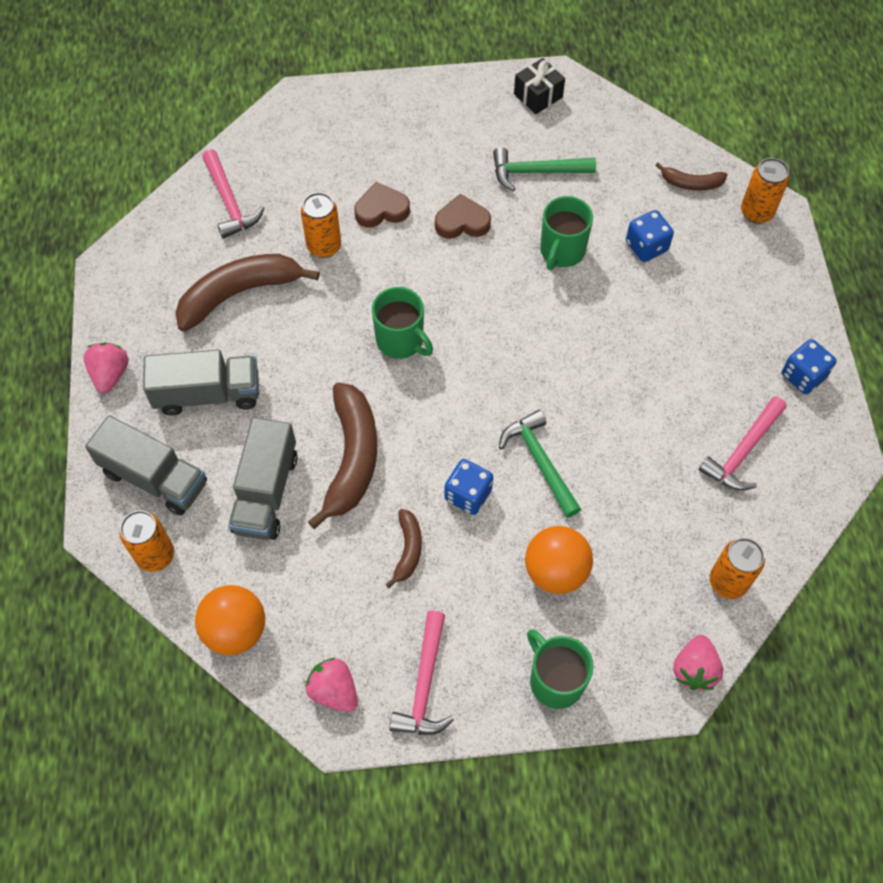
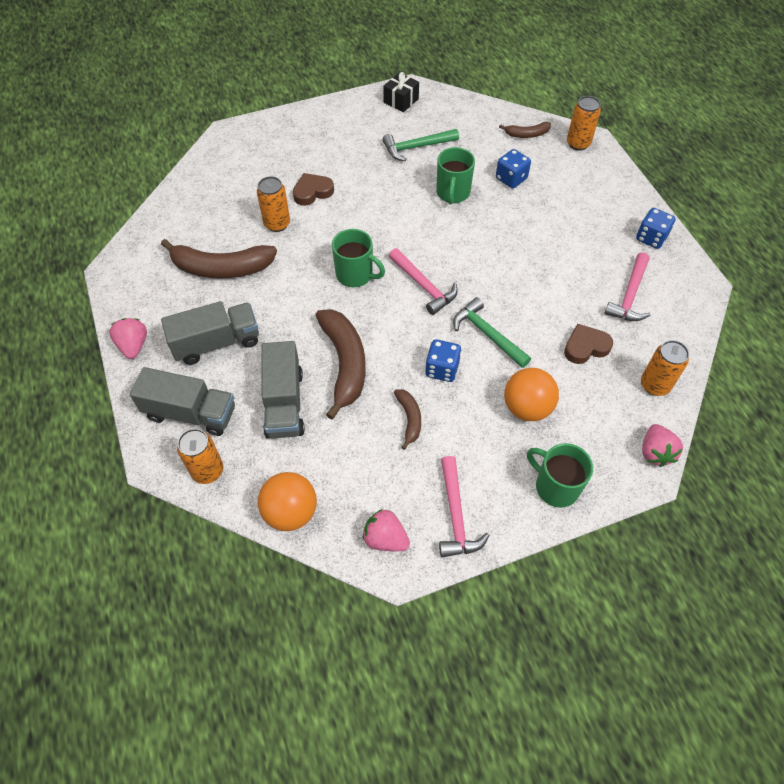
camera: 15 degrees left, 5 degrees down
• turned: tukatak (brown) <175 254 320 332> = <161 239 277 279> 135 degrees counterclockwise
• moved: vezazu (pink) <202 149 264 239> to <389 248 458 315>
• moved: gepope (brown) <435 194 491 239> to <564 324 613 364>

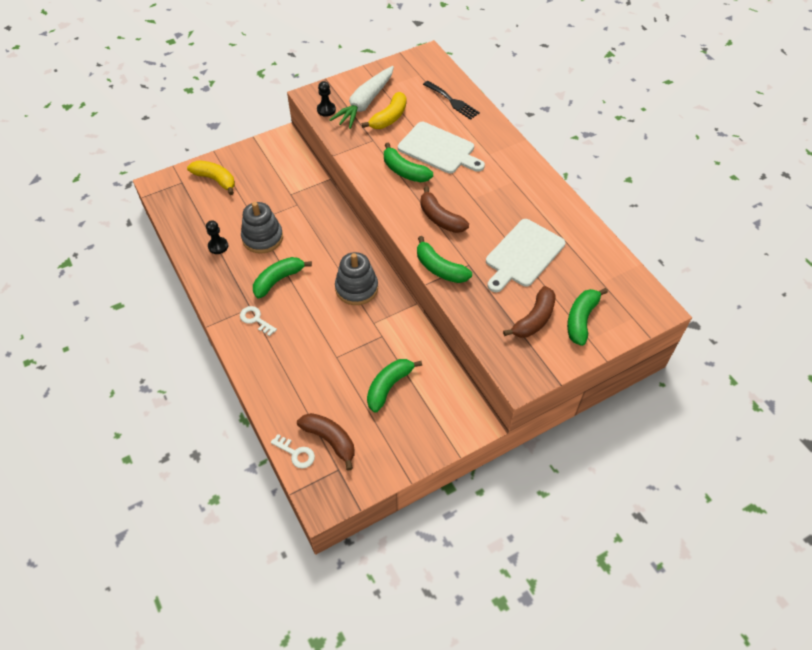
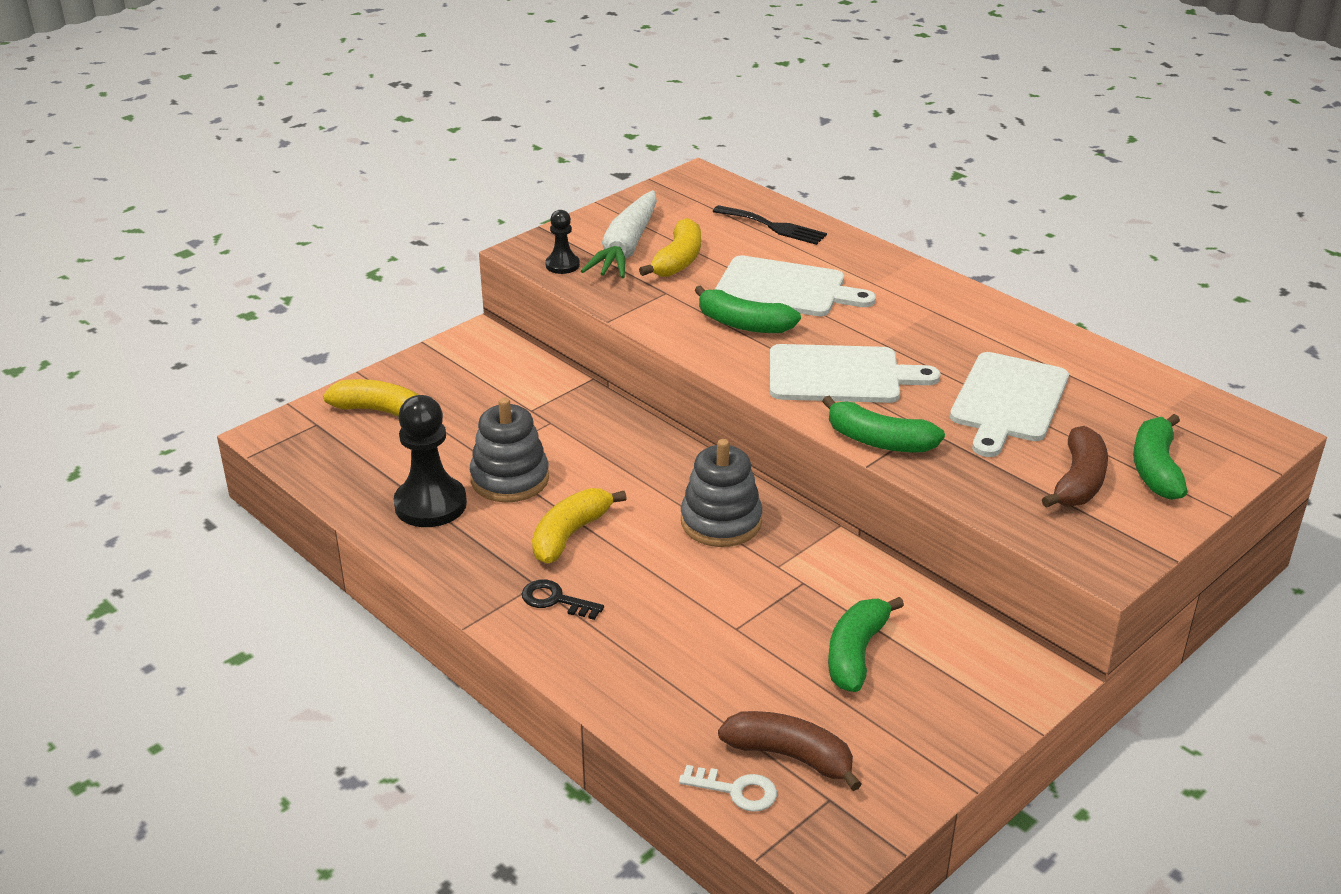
camera: 15 degrees left, 20 degrees down
• resized: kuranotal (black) <206 220 228 254> = <394 395 467 527> x1.84
• recoloured: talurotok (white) <240 306 277 336> to talurotok (black) <522 580 604 620>
• recoloured: tukatak (green) <253 257 312 298> to tukatak (yellow) <532 488 627 564>
• replaced: tukatak (brown) <420 186 469 233> to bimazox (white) <770 344 941 403>

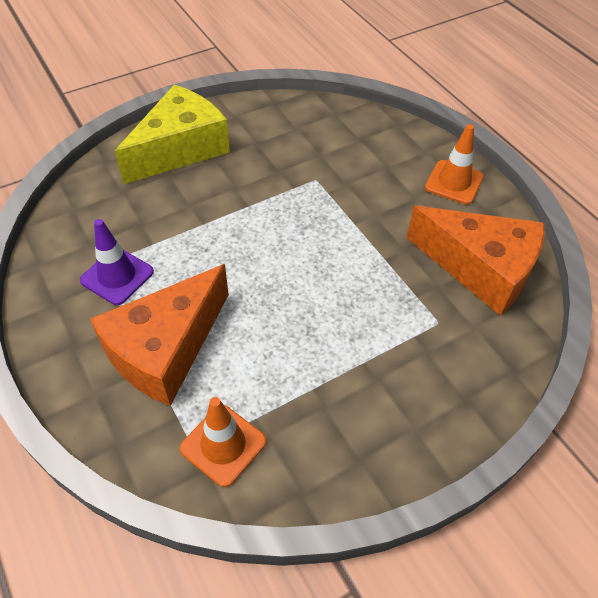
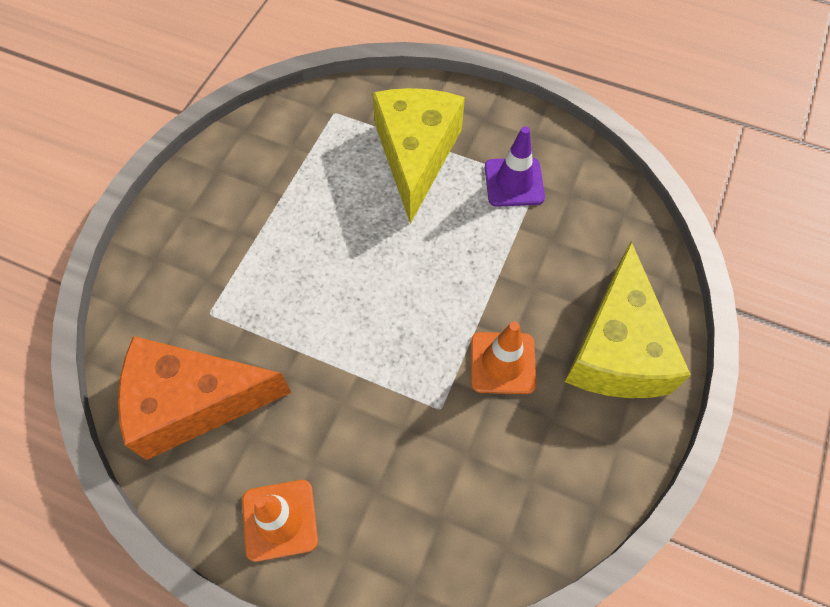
camera: 145 degrees right, 10 degrees up
• recoloured: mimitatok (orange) <90 264 229 406> to mimitatok (yellow) <373 88 465 224>
• moved: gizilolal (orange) <180 397 266 487> to <471 321 536 394>

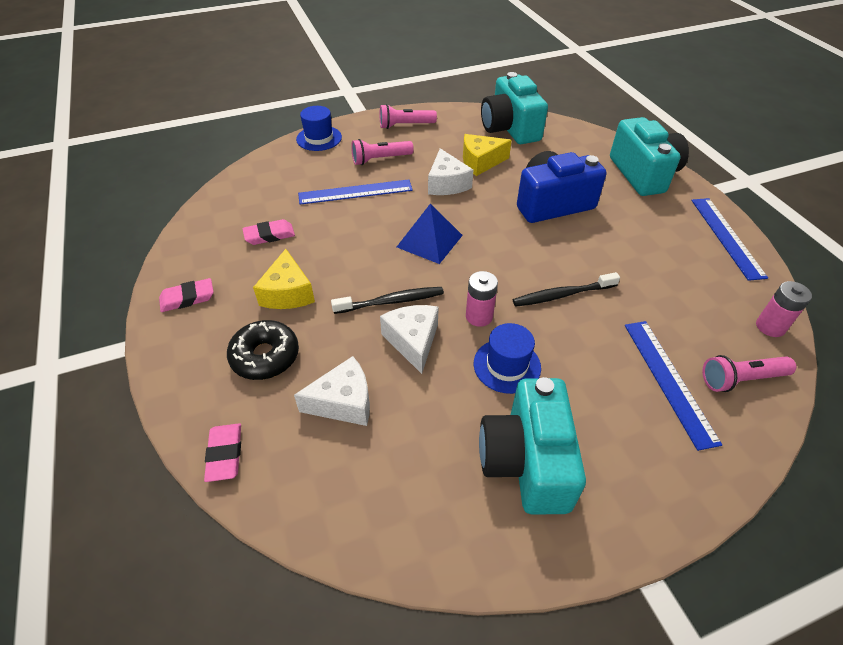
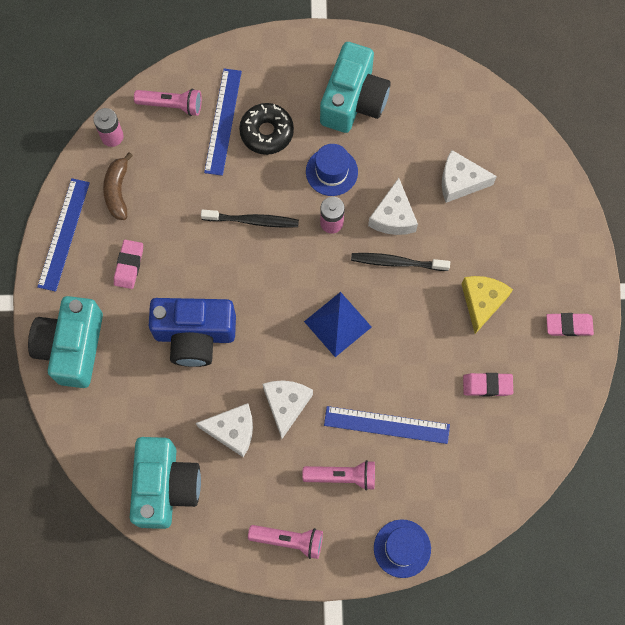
camera: 160 degrees left, 25 degrees up
• moved: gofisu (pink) <204 423 241 482> to <114 240 143 289>
• moved: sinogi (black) <227 320 299 380> to <239 103 294 155>
• recoloured: mimitatok (yellow) <463 134 512 176> to mimitatok (white) <196 403 253 458>
• added: tukatak (brown) <103 152 133 220>

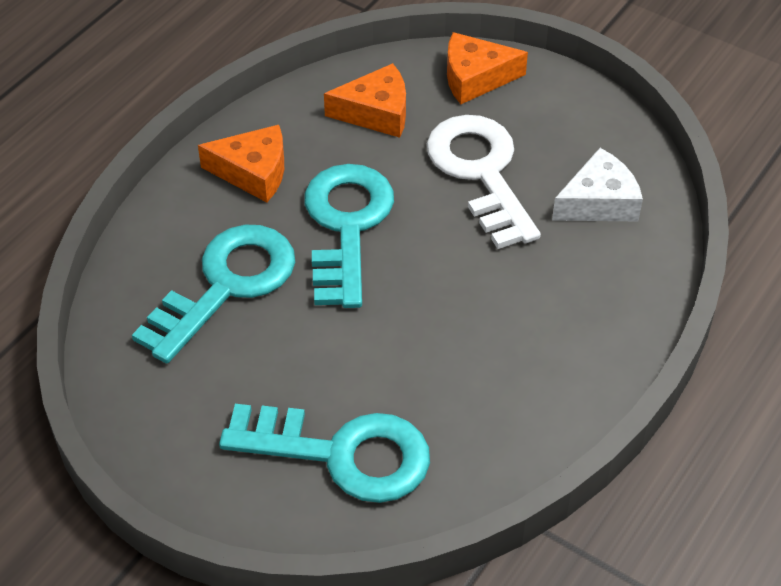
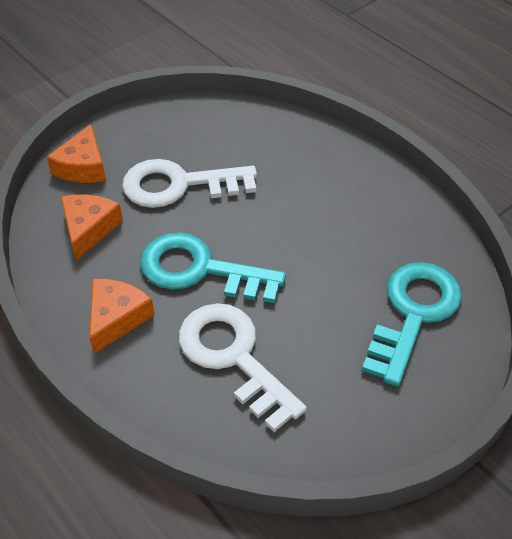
camera: 75 degrees left, 0 degrees up
• recoloured: talurotok (turquoise) <132 225 295 363> to talurotok (white) <179 303 307 432>
• removed: mimitatok (white) <552 148 643 221>

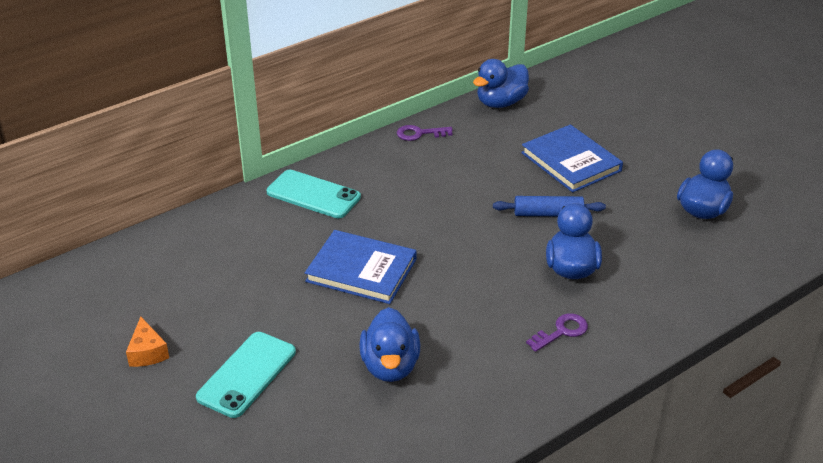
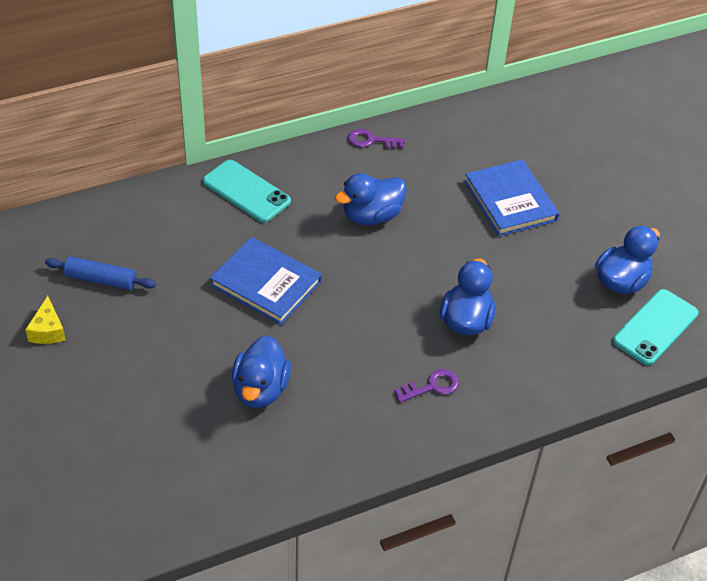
camera: 10 degrees right, 10 degrees up
• recoloured: mimitatok (orange) <126 317 169 367> to mimitatok (yellow) <25 296 66 344>
• moved: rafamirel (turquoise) <196 332 296 418> to <613 289 699 365>
• moved: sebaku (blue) <473 59 529 108> to <335 173 407 225>
• moved: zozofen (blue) <493 196 606 216> to <45 256 156 290>

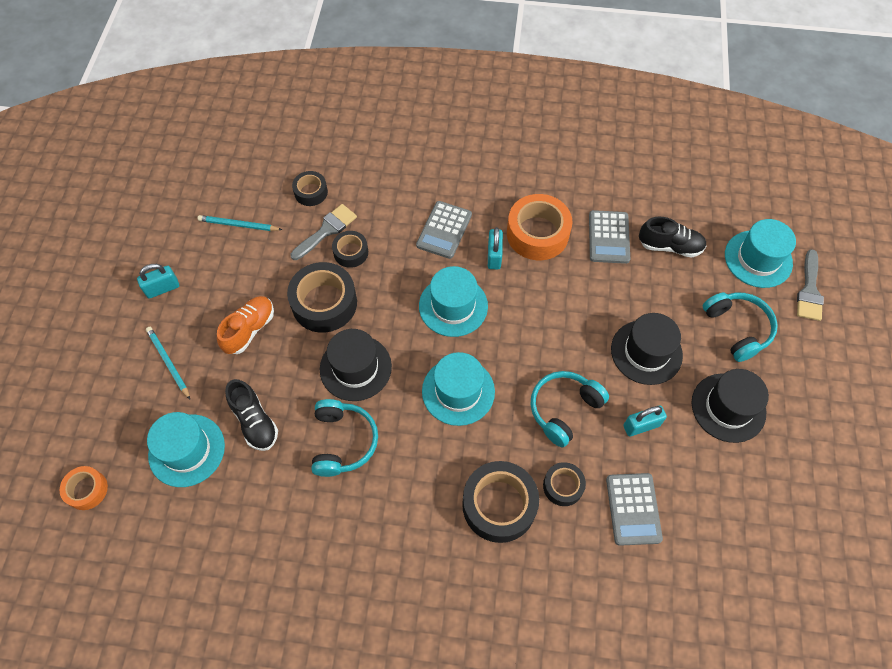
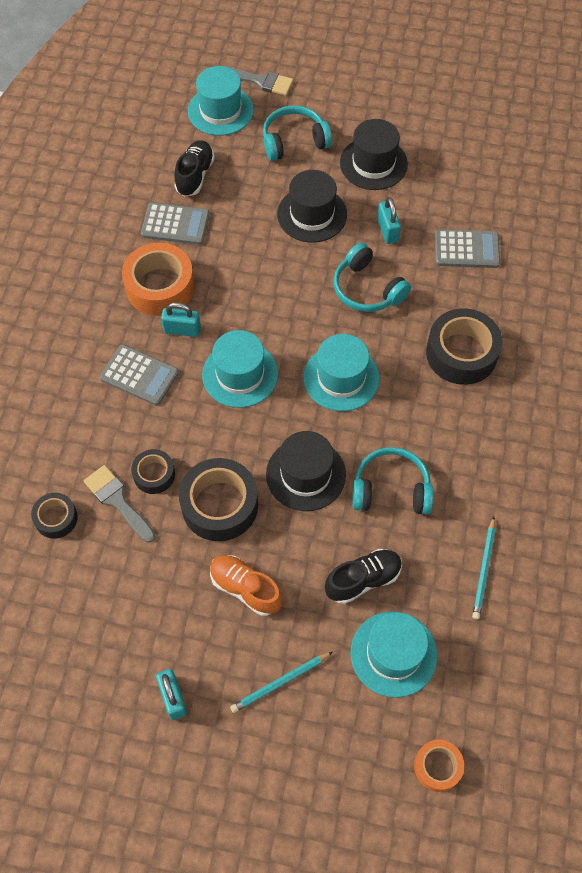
camera: 85 degrees left, 0 degrees up
• moved: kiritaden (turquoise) <198 215 282 231> to <472 517 495 620>
• removed: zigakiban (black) <543 462 586 506>

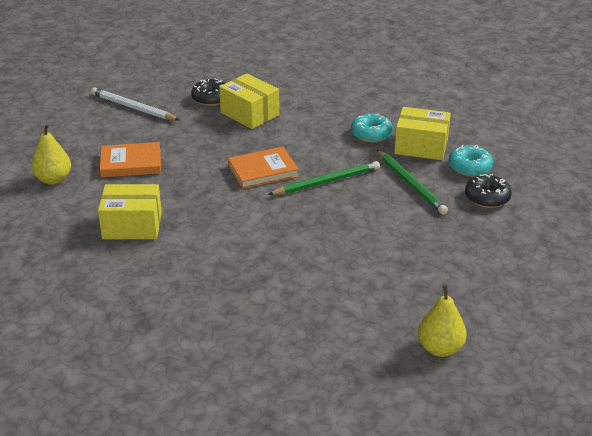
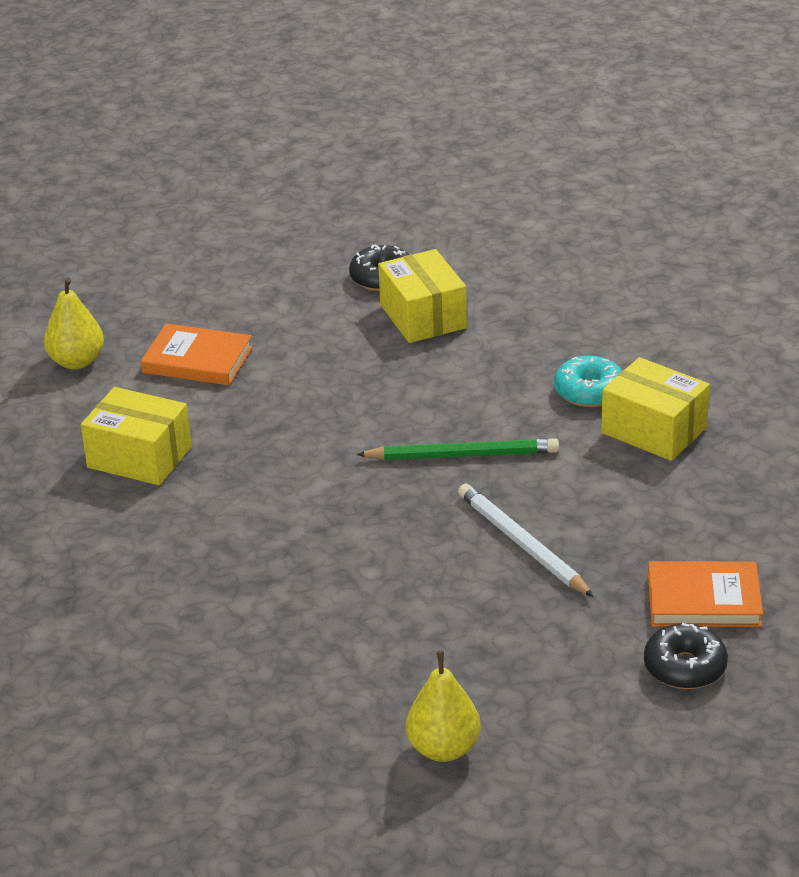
camera: 25 degrees right, 0 degrees up
• moved: kiritaden (white) <91 88 179 121> to <458 484 594 597>
• moved: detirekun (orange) <228 147 299 189> to <648 561 763 627>
• removed: kiritaden (green) <376 149 448 215>
• removed: sinogi (turquoise) <449 145 493 177>
• moved: sinogi (black) <465 174 512 208> to <644 623 728 689>

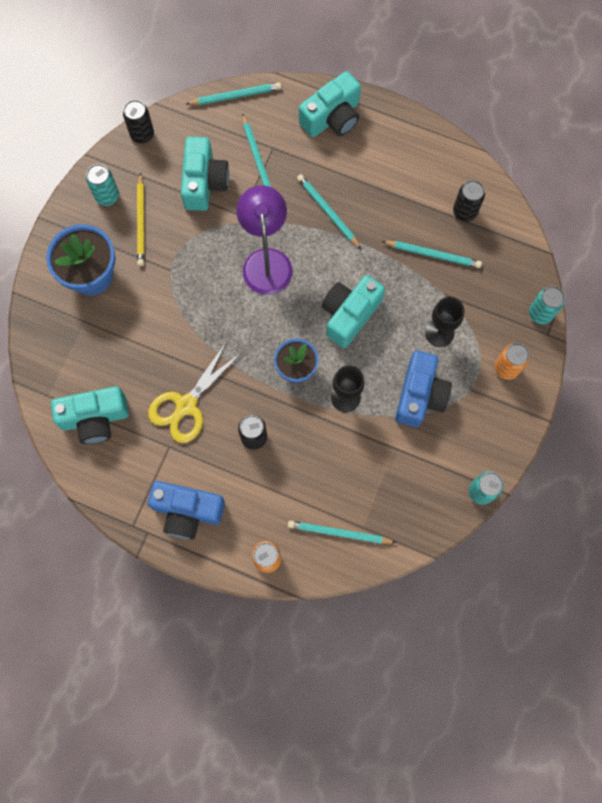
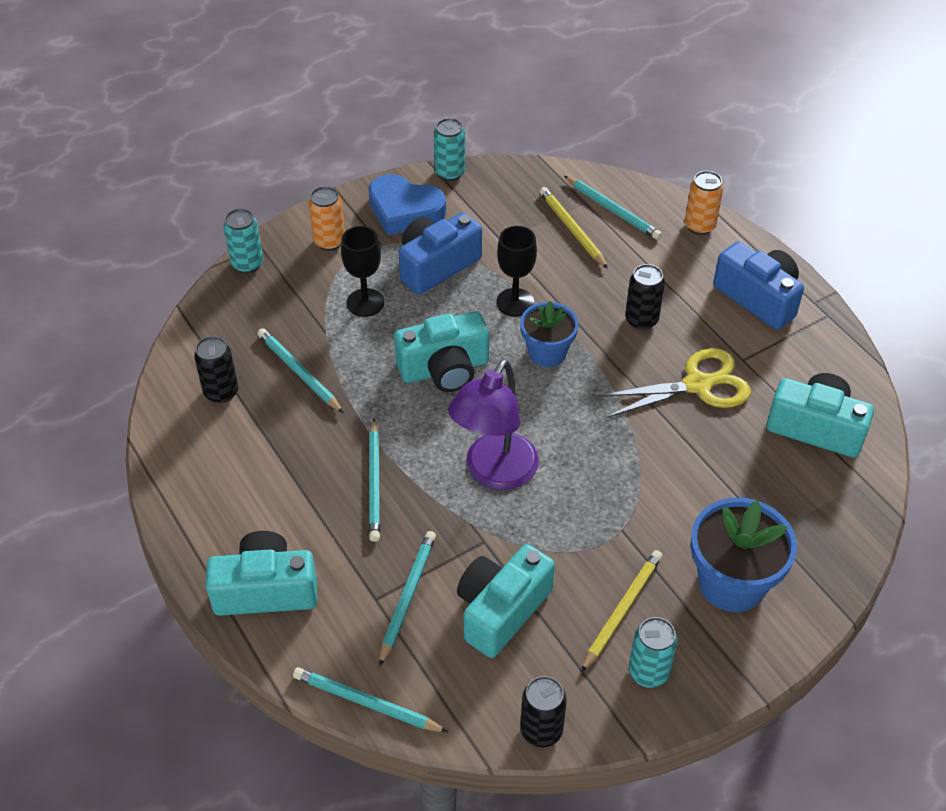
camera: 145 degrees left, 25 degrees down
• added: gepope (blue) <369 174 446 235>
• added: kiritaden (yellow) <540 187 608 269>

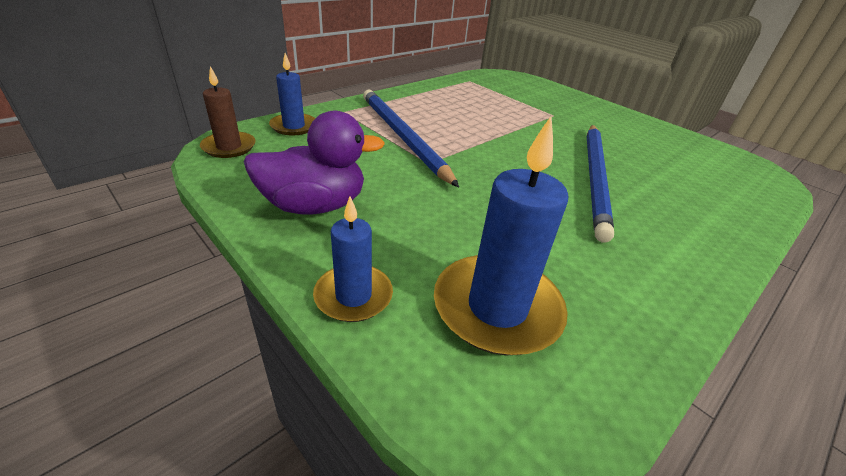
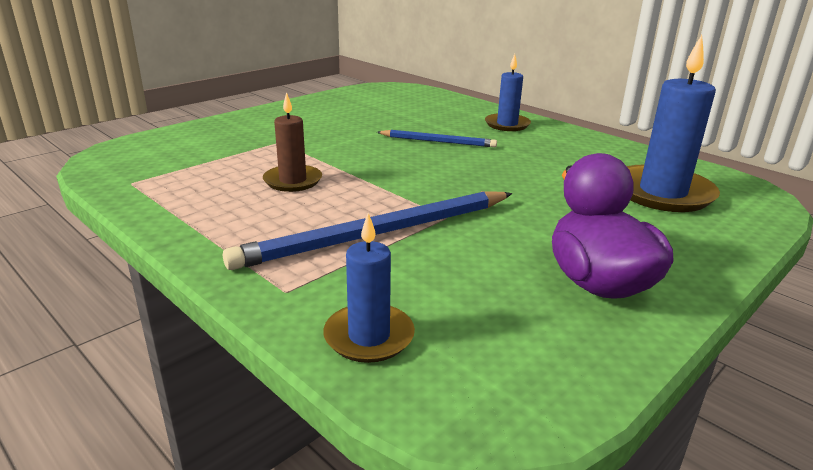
camera: 90 degrees left, 10 degrees down
• moved: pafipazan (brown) <200 66 256 158> to <263 92 322 192>
• moved: pafipazan (blue) <313 196 393 322> to <485 54 531 131>
• resized: kiritaden (blue) <587 125 614 242> = <377 130 497 147> x0.53

